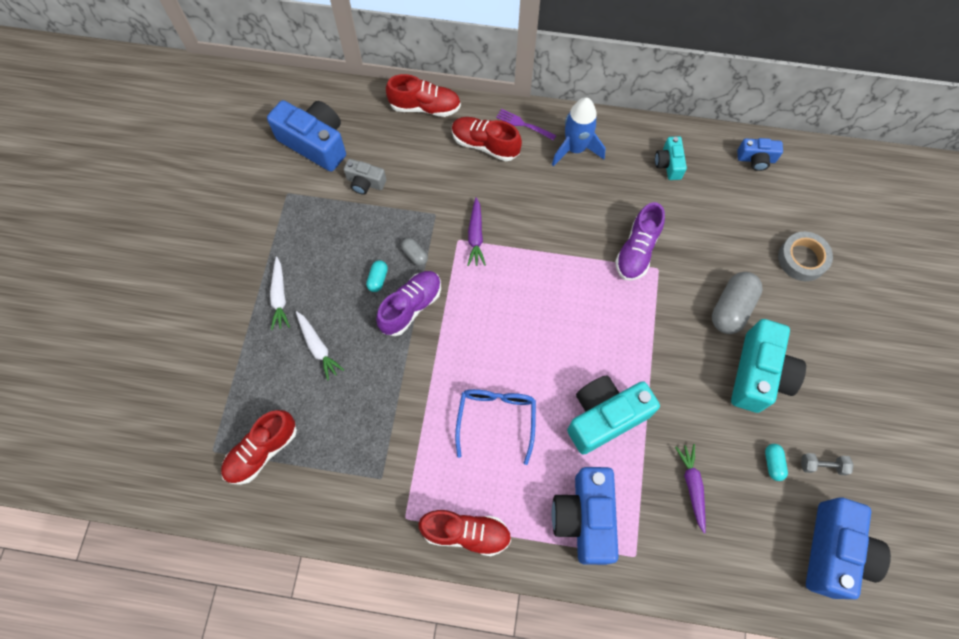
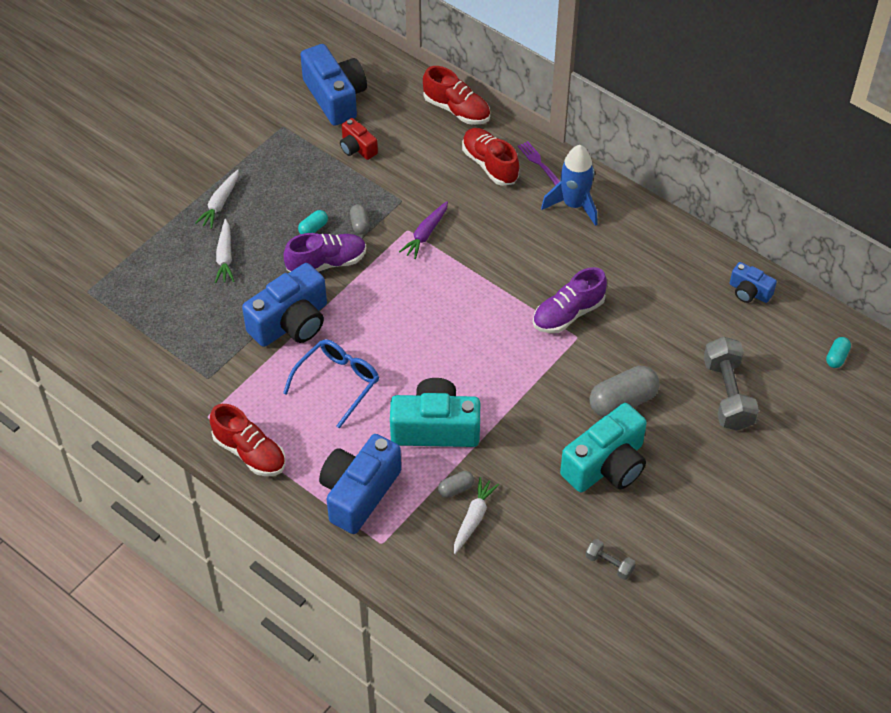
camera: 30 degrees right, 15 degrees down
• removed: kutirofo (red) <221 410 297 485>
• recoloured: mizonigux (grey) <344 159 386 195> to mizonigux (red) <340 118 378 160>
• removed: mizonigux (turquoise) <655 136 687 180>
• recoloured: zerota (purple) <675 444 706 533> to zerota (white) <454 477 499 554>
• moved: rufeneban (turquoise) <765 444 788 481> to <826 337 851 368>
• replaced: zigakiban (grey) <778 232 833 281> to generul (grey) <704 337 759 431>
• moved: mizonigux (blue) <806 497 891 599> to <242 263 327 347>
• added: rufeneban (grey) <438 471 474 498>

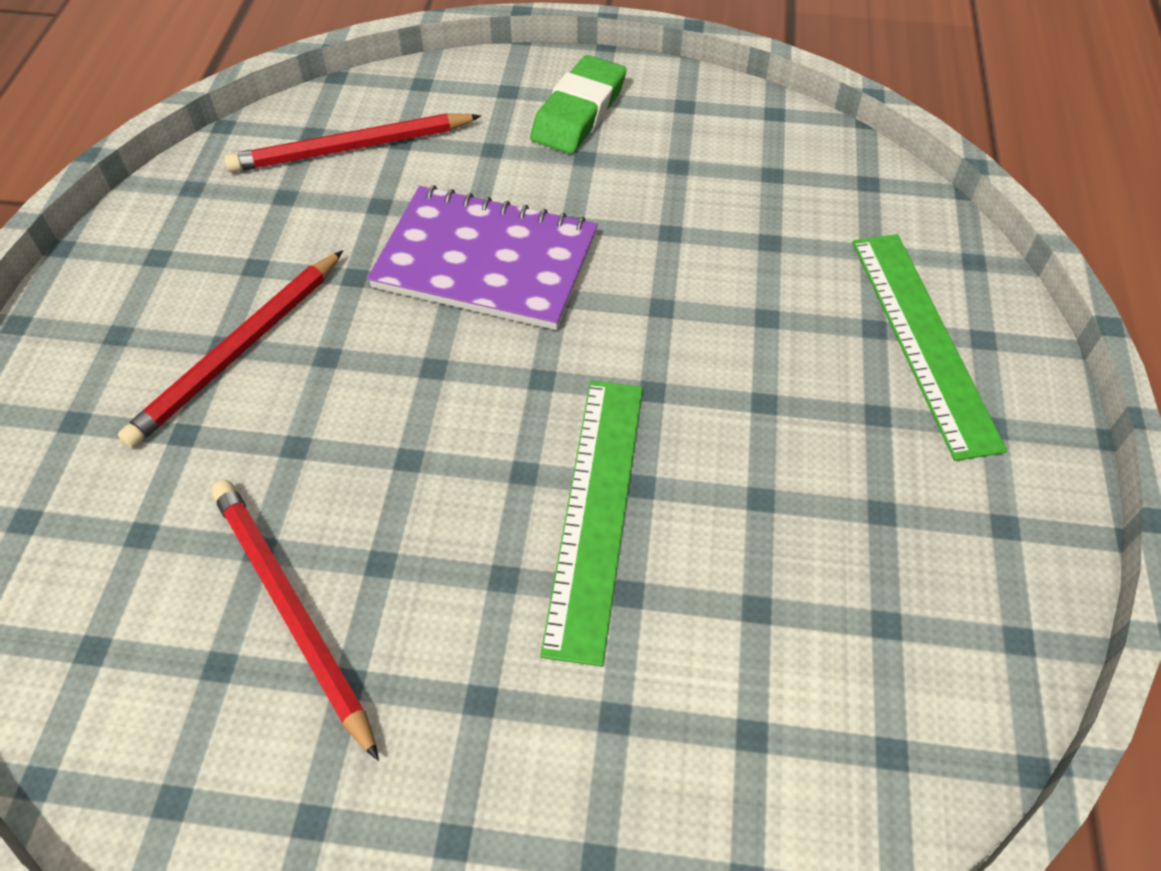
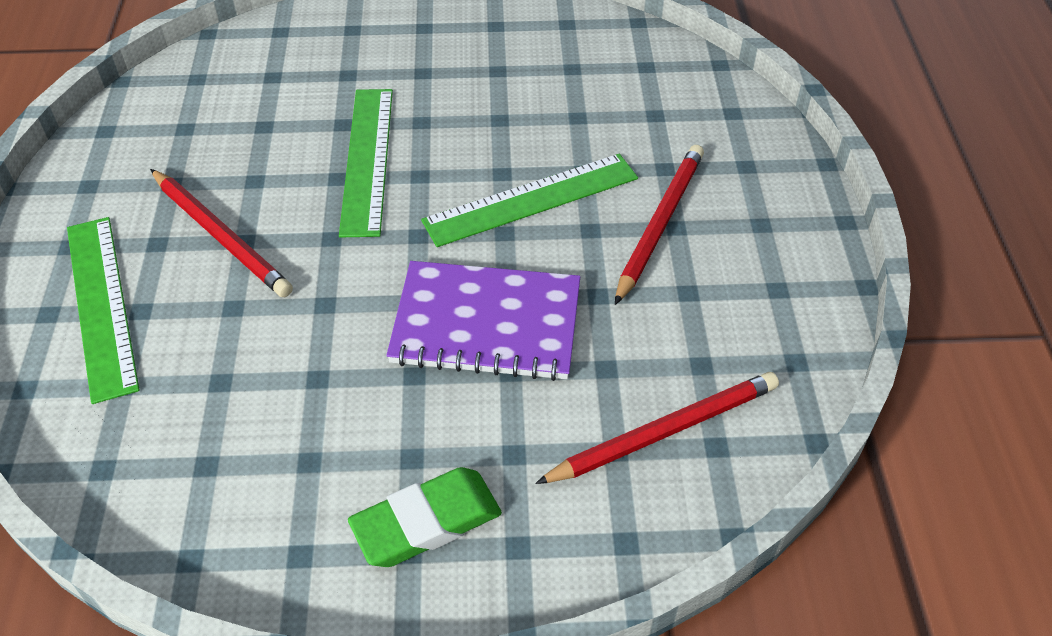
camera: 170 degrees right, 5 degrees down
• moved: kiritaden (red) <211 480 379 761> to <150 169 293 297>
• turned: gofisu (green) <530 55 626 154> = <348 467 502 567> 45 degrees clockwise
• added: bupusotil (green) <421 154 638 247>

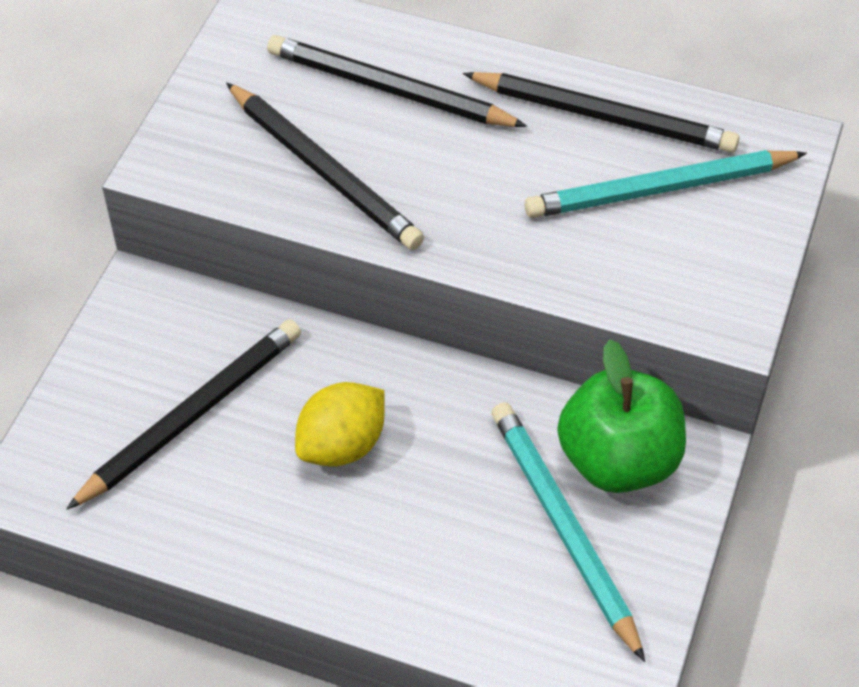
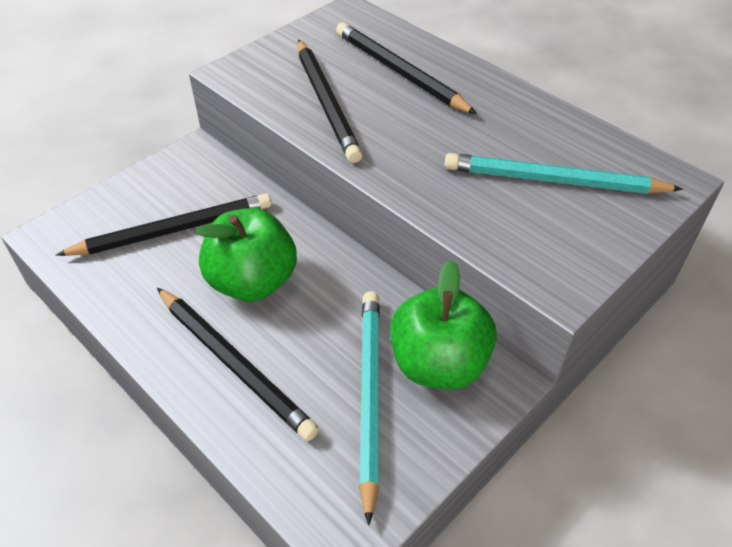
camera: 25 degrees right, 5 degrees down
• replaced: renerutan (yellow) <295 382 385 466> to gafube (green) <195 208 297 301>
• moved: kiritaden (black) <463 72 740 153> to <157 288 319 441>

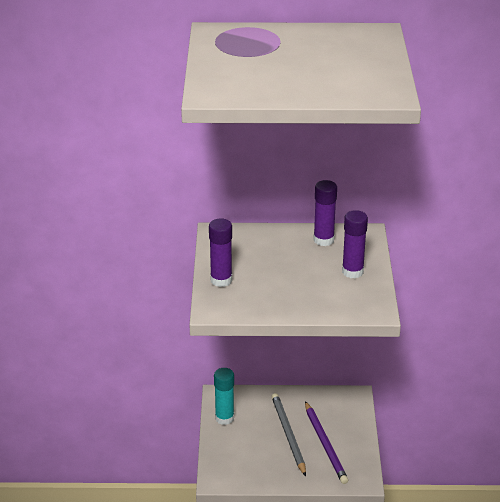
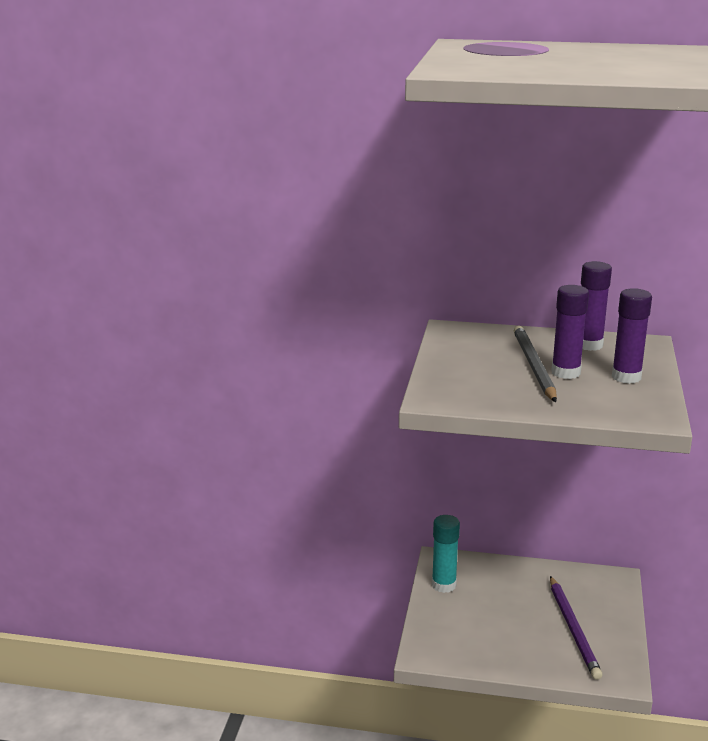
camera: 10 degrees right, 10 degrees down
• moved: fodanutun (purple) <209 218 232 287> to <551 285 589 379>
• moved: kiritaden (grey) <272 393 306 476> to <514 326 557 402>

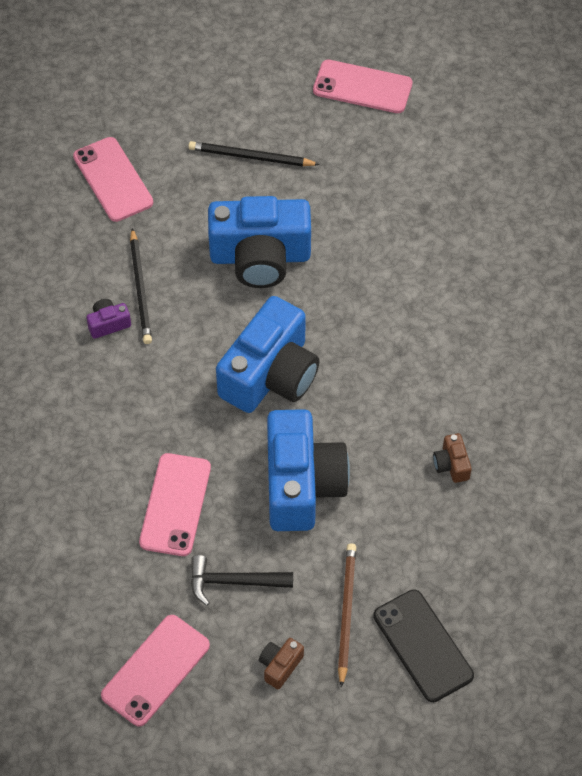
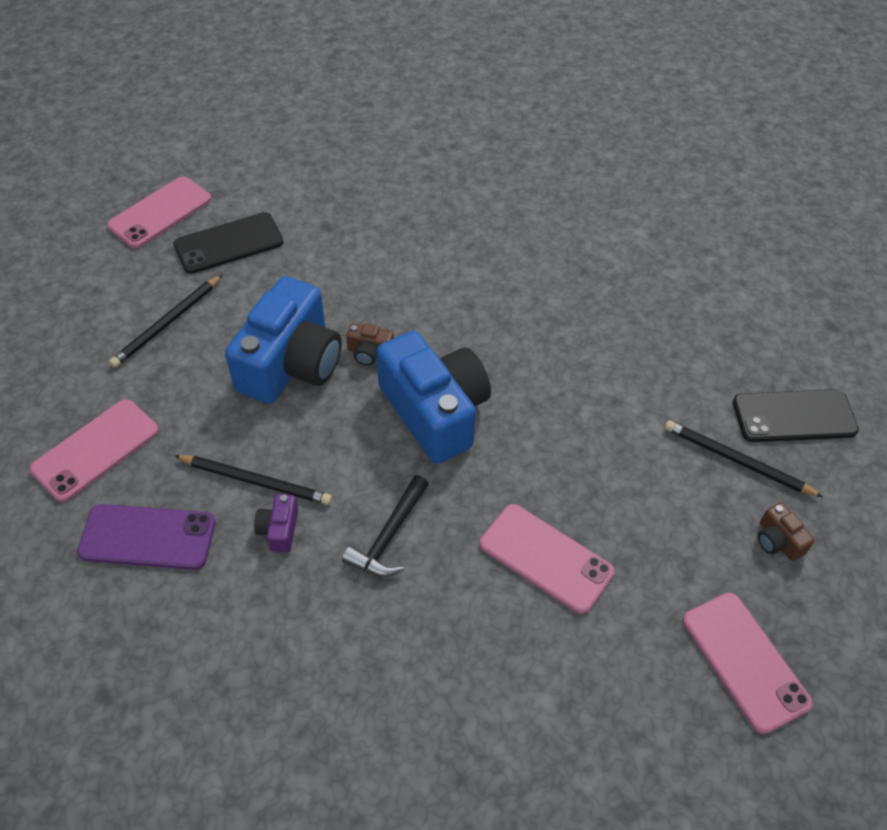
camera: 65 degrees left, 5 degrees down
• turned: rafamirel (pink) <73 137 153 222> = <30 399 159 502> 45 degrees counterclockwise
• moved: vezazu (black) <191 555 293 606> to <342 475 429 577>
• removed: mizonigux (blue) <267 409 350 531>
• recoloured: kiritaden (brown) <338 543 356 688> to kiritaden (black) <665 420 823 497>
• moved: mizonigux (brown) <433 433 472 483> to <346 323 394 366>
• added: rafamirel (purple) <77 504 216 570>
• added: rafamirel (black) <173 212 283 274>

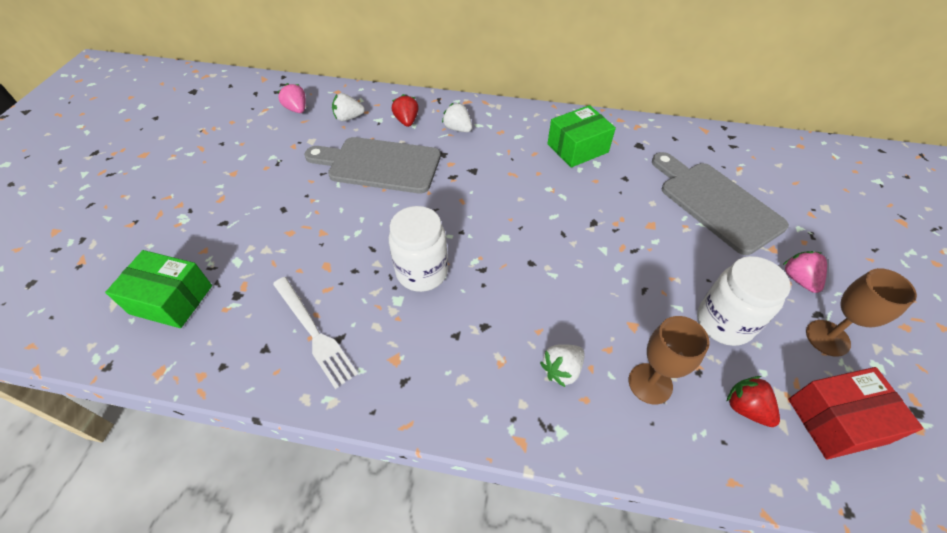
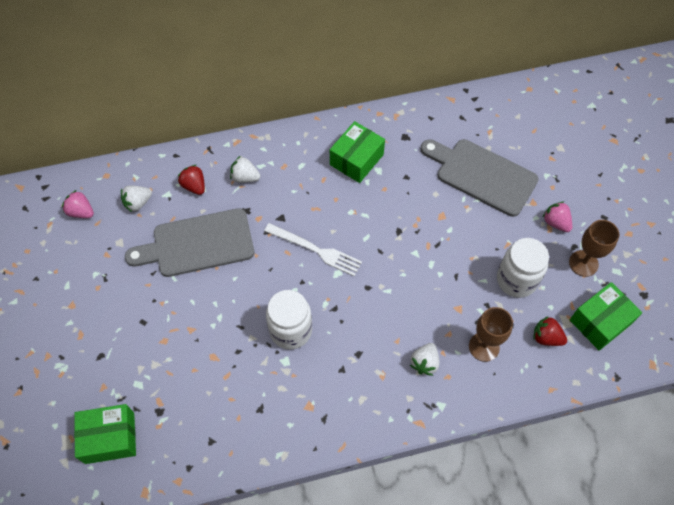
camera: 25 degrees left, 10 degrees up
• moved: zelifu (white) <273 277 358 389> to <264 223 362 276>
• recoloured: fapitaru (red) <788 367 923 459> to fapitaru (green) <570 282 642 351>

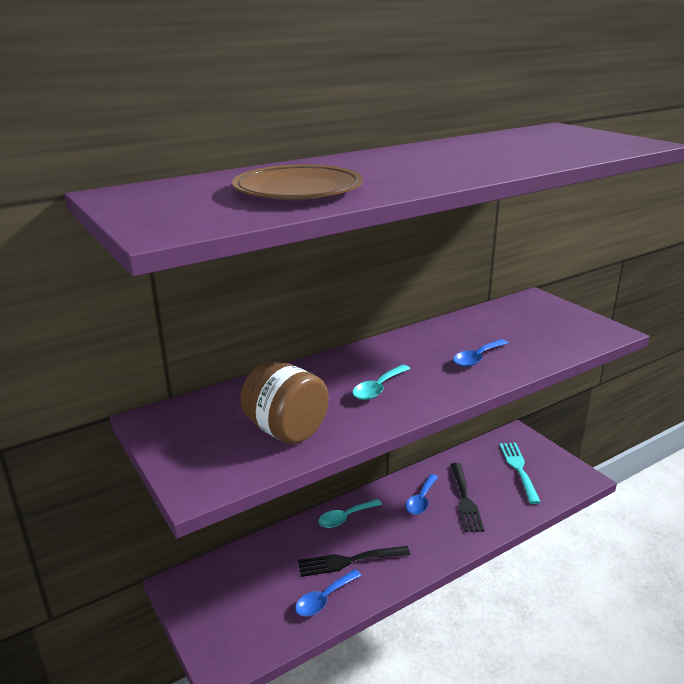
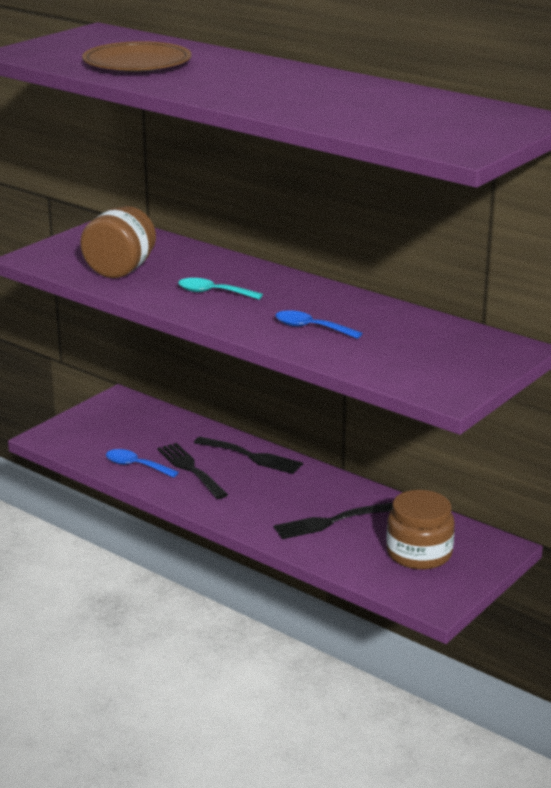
camera: 70 degrees right, 0 degrees up
• replaced: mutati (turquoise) <318 499 382 528> to zelifu (black) <194 437 303 474>
• removed: mutati (blue) <406 474 438 515>
• replaced: zelifu (turquoise) <500 443 541 504> to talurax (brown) <386 490 455 570>

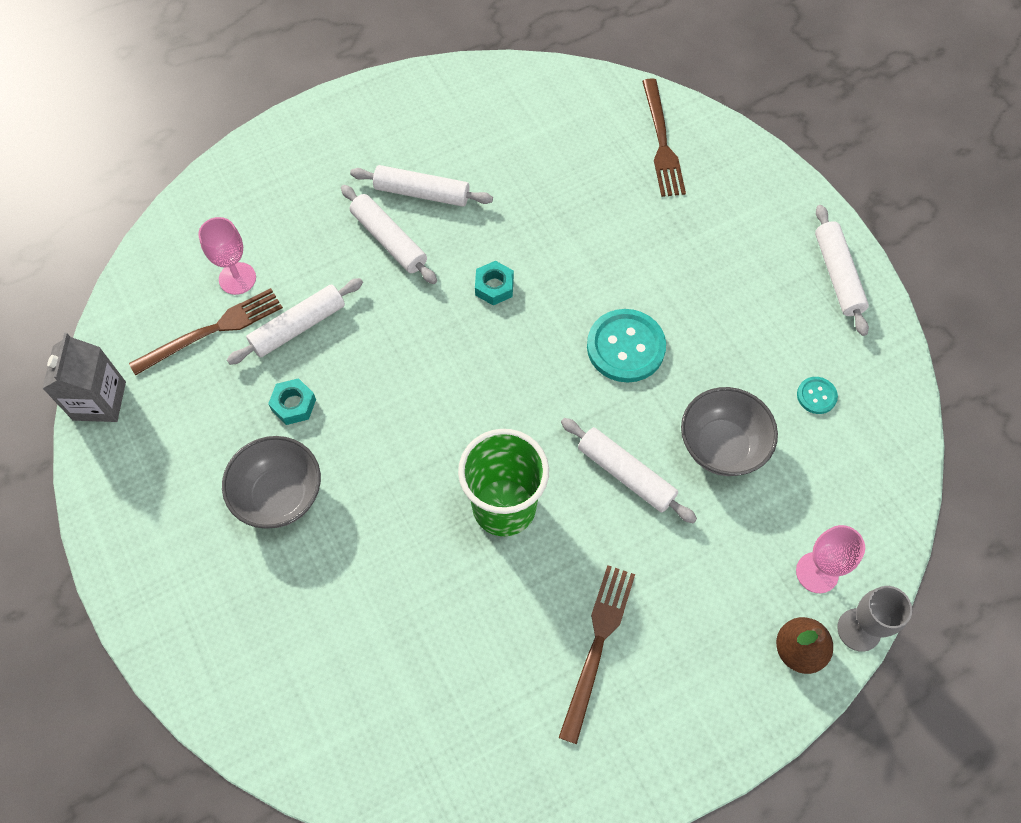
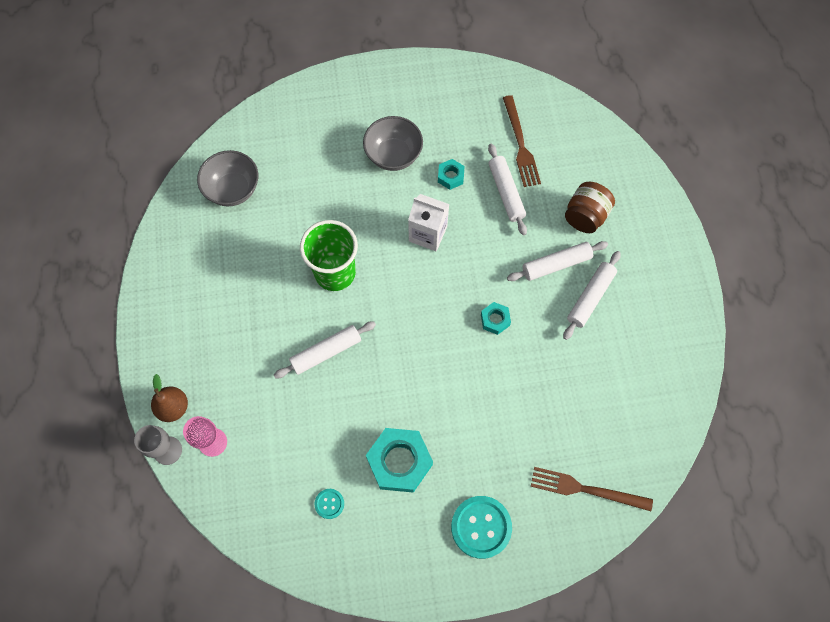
camera: 110 degrees right, 5 degrees up
• removed: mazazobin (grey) <42 333 126 422>
• removed: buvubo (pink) <198 217 256 295>
• removed: zelifu (brown) <559 565 635 744>
• moved: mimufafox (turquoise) <587 309 666 382> to <451 496 512 559>
• moved: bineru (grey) <681 387 778 476> to <197 150 258 206>
• removed: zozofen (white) <815 205 869 336>
• added: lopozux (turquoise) <366 428 433 493>
• added: mazazobin (white) <408 194 449 251>
• added: talurax (brown) <565 182 615 233>

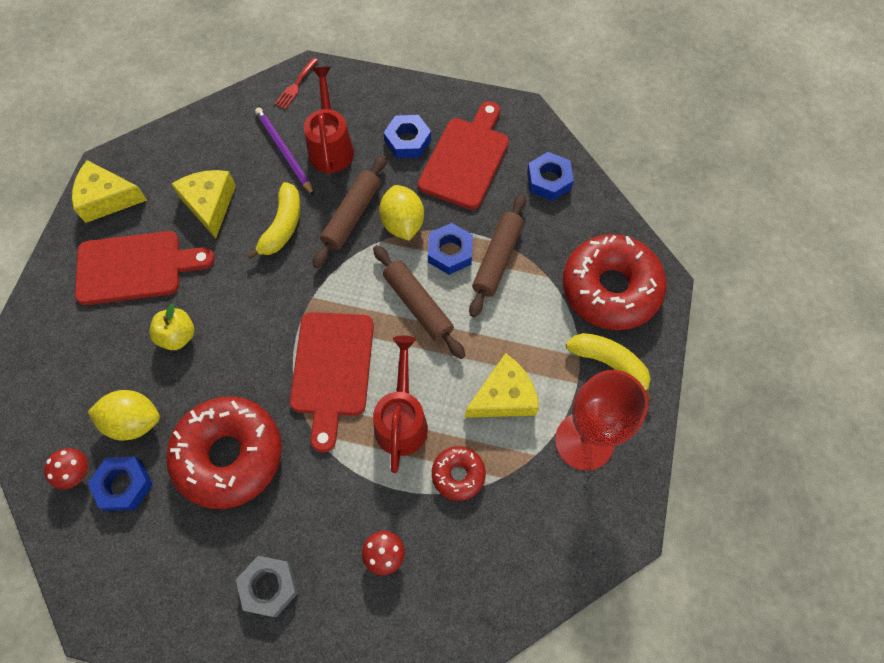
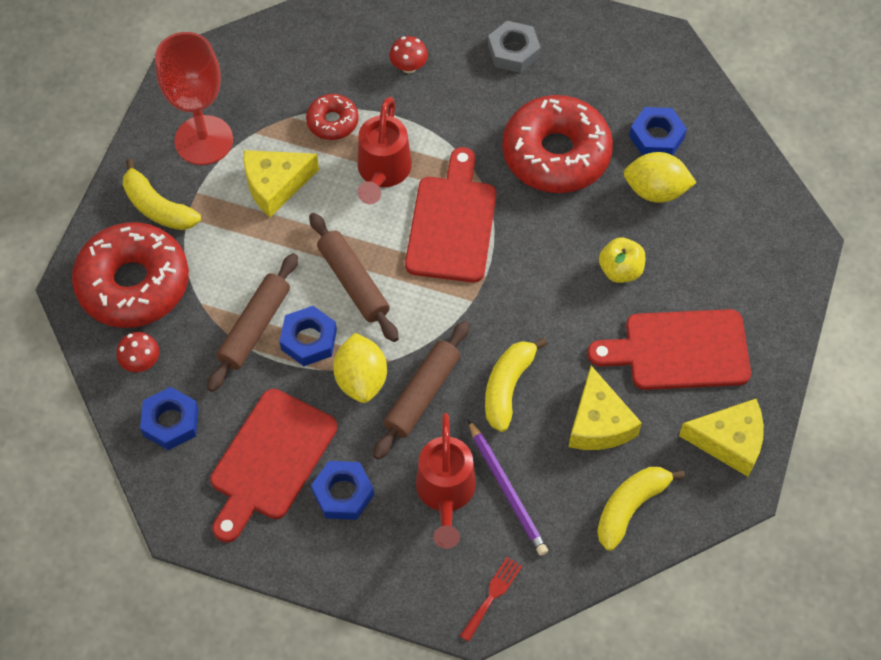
camera: 175 degrees left, 5 degrees down
• moved: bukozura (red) <44 448 88 489> to <117 332 159 372>
• added: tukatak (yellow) <597 467 685 551>

